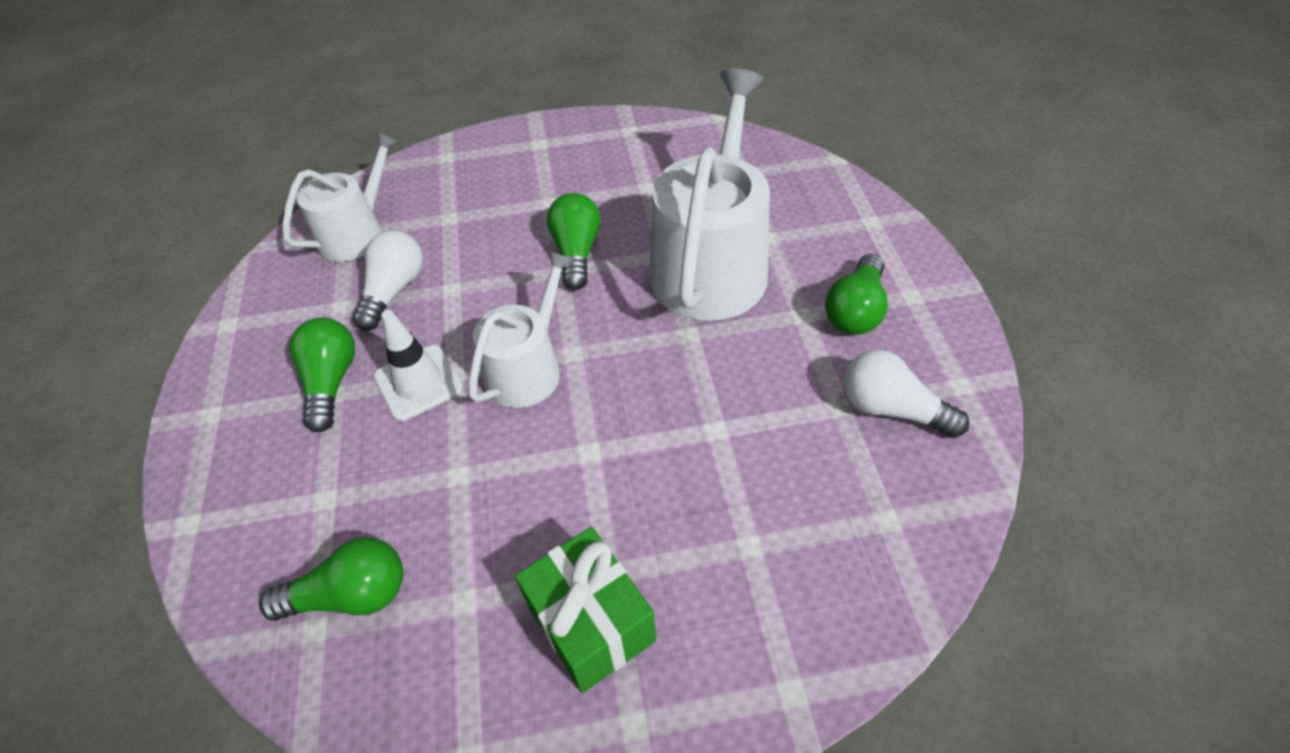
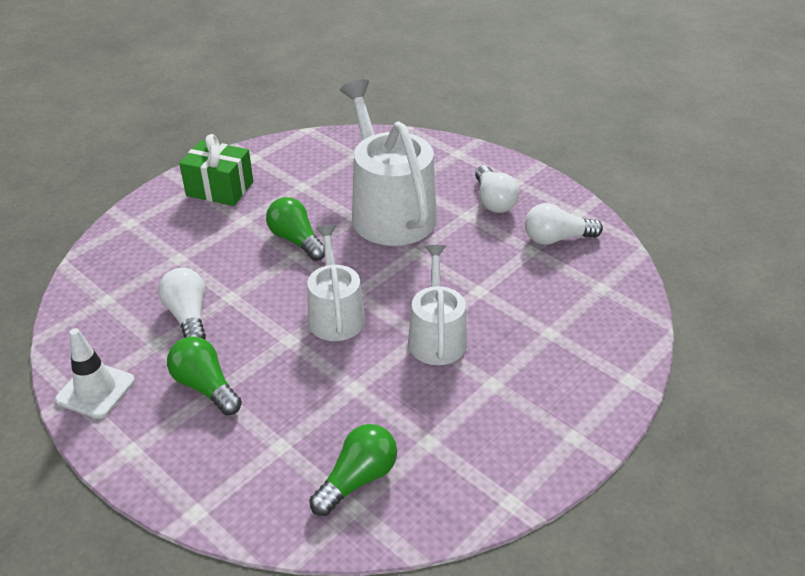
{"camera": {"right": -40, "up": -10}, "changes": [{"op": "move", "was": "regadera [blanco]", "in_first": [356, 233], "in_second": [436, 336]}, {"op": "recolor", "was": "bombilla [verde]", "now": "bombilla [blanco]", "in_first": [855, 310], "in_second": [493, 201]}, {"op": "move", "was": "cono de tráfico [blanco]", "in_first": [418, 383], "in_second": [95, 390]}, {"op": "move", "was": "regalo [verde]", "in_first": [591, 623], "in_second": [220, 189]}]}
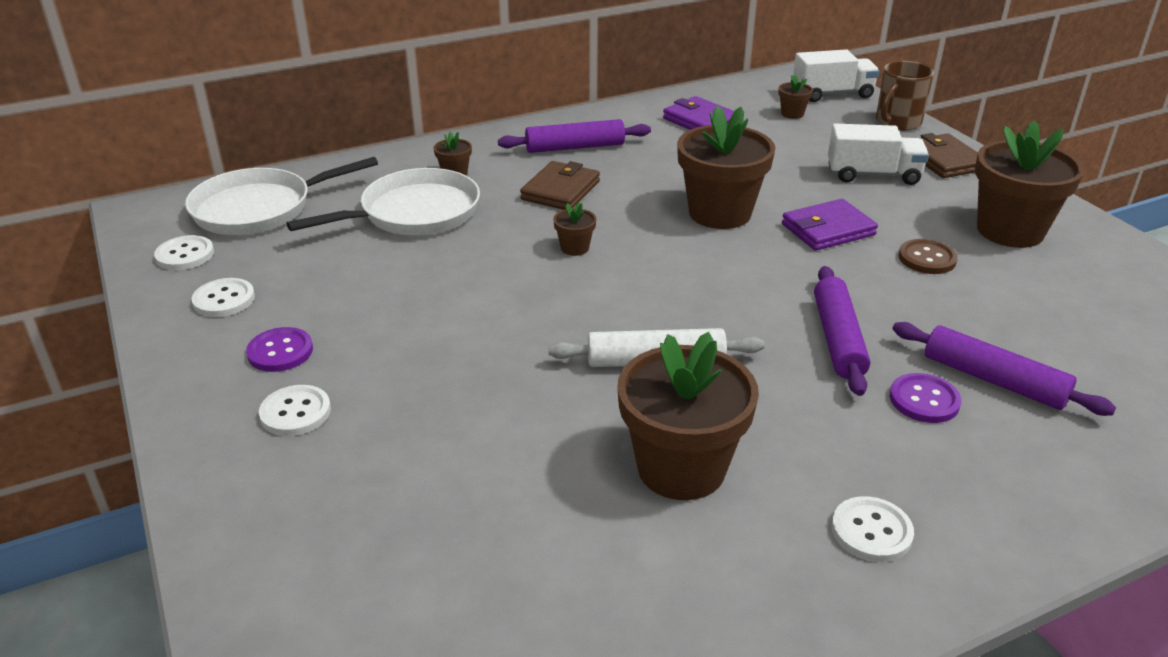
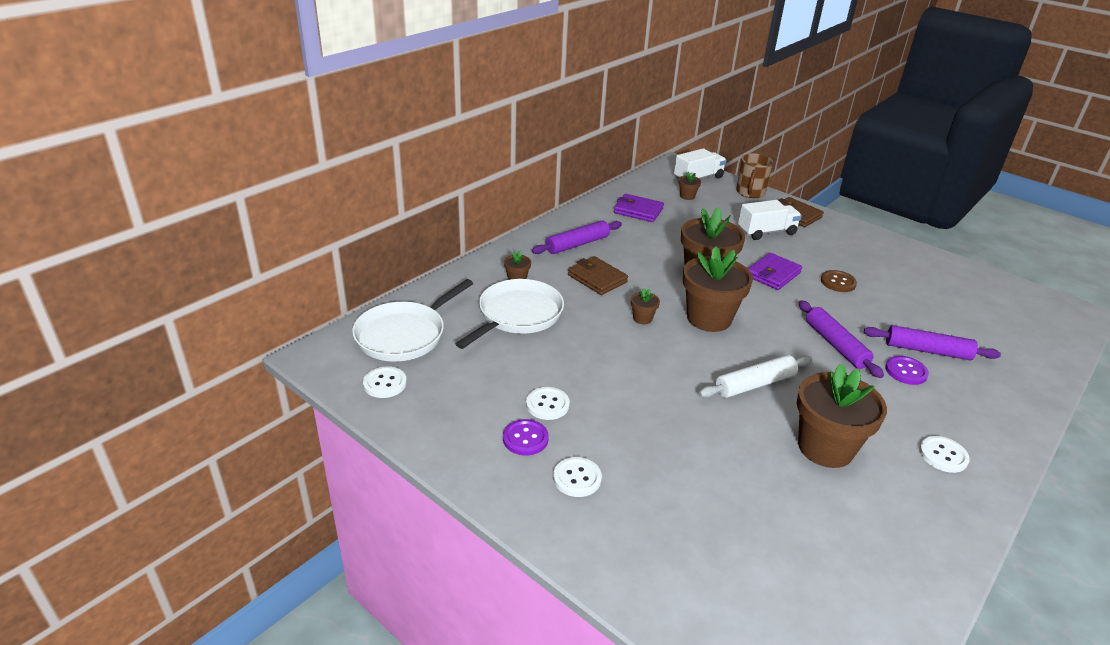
{"camera": {"right": -25, "up": 0}, "changes": [{"op": "move", "was": "maceta [marrón]", "in_first": [1010, 231], "in_second": [709, 318]}, {"op": "rotate", "was": "cartera [marrón]", "in_first": [560, 190], "in_second": [597, 278], "clockwise": -45}, {"op": "move", "was": "botón [blanco]", "in_first": [224, 299], "in_second": [547, 404]}]}
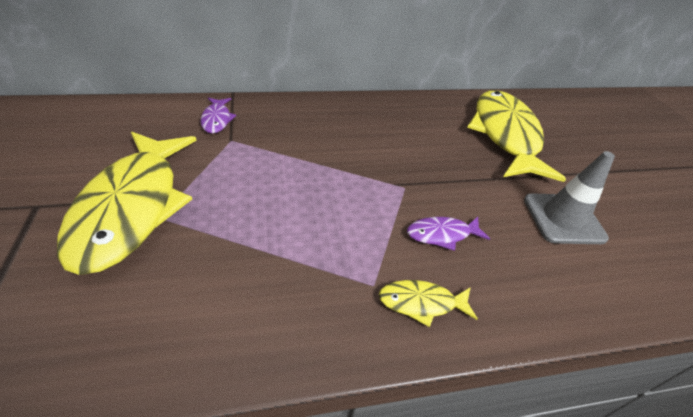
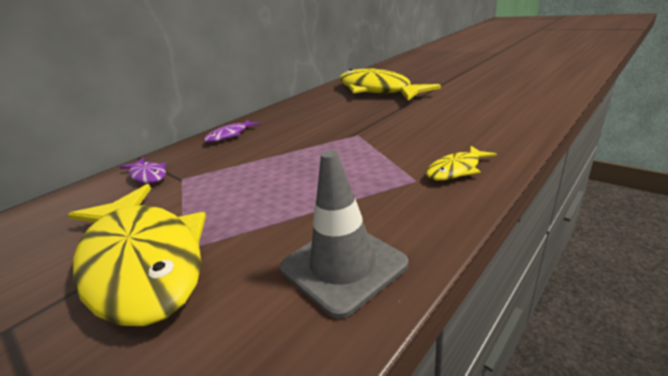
{"camera": {"right": -30, "up": -15}, "changes": [{"op": "move", "was": "cono de tráfico [gris]", "in_first": [563, 219], "in_second": [343, 266]}, {"op": "move", "was": "pez [morado]", "in_first": [442, 234], "in_second": [229, 135]}]}
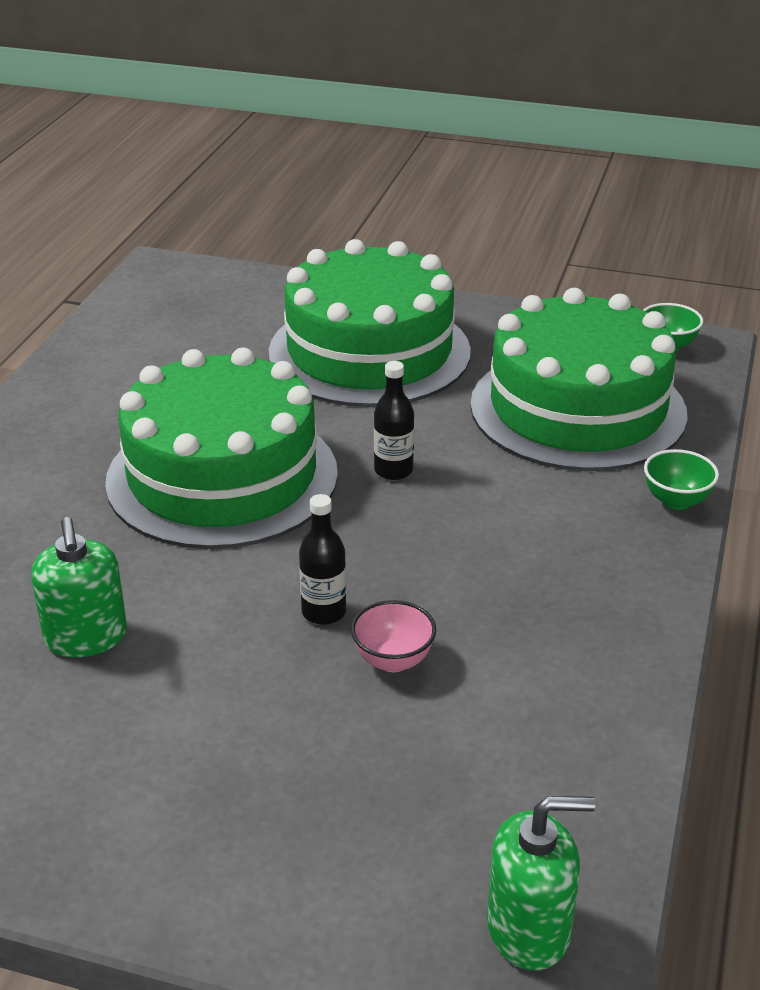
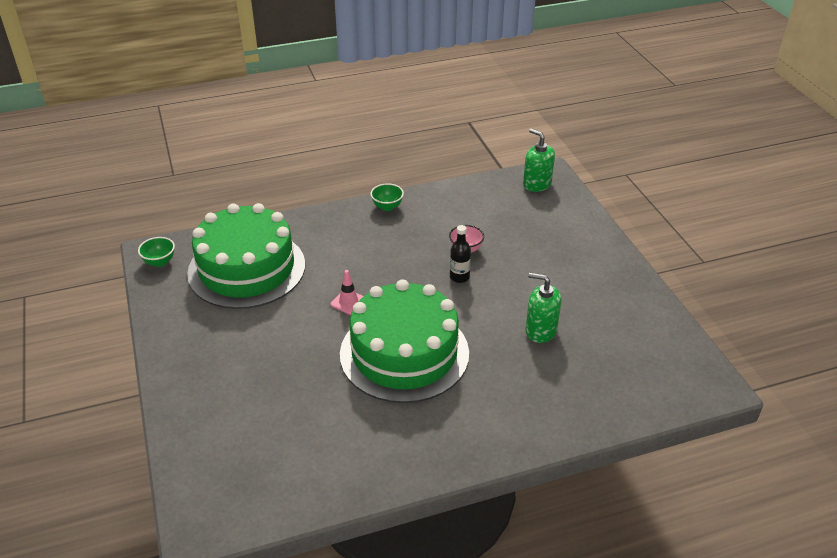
{"camera": {"right": -125, "up": 5}, "changes": [{"op": "delete", "was": "tarta [verde]", "in_first": [369, 352]}, {"op": "replace", "was": "botella [negro]", "now": "cono de tráfico [rosa]", "in_first": [393, 470], "in_second": [348, 302]}, {"op": "move", "was": "cuenco [verde]", "in_first": [676, 501], "in_second": [387, 207]}, {"op": "rotate", "was": "dispensador de jabón [verde]", "in_first": [86, 637], "in_second": [540, 330], "clockwise": -105}]}
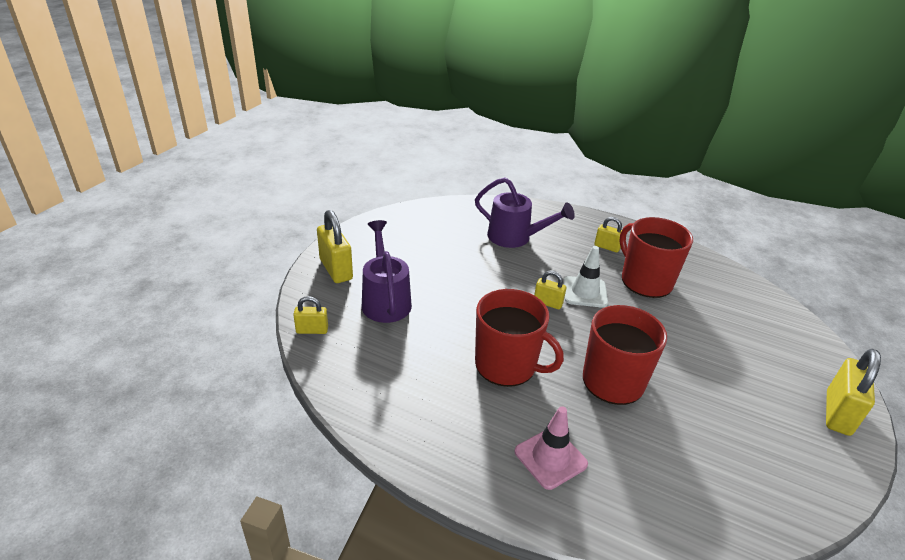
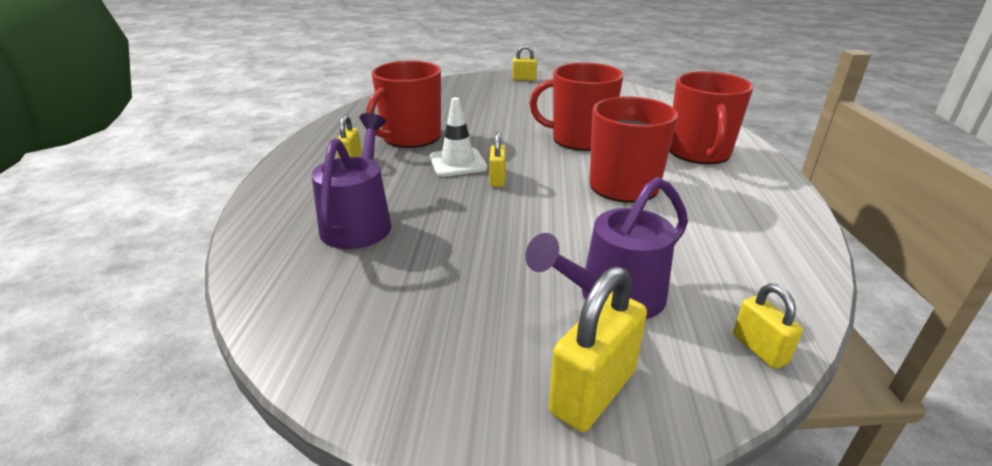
{"camera": {"right": -110, "up": -5}, "changes": [{"op": "resize", "was": "candado [amarillo]", "in_first": [837, 413], "in_second": [524, 79], "ratio": 0.57}, {"op": "replace", "was": "cono de tráfico [rosa]", "now": "taza [rojo]", "in_first": [550, 458], "in_second": [699, 152]}]}
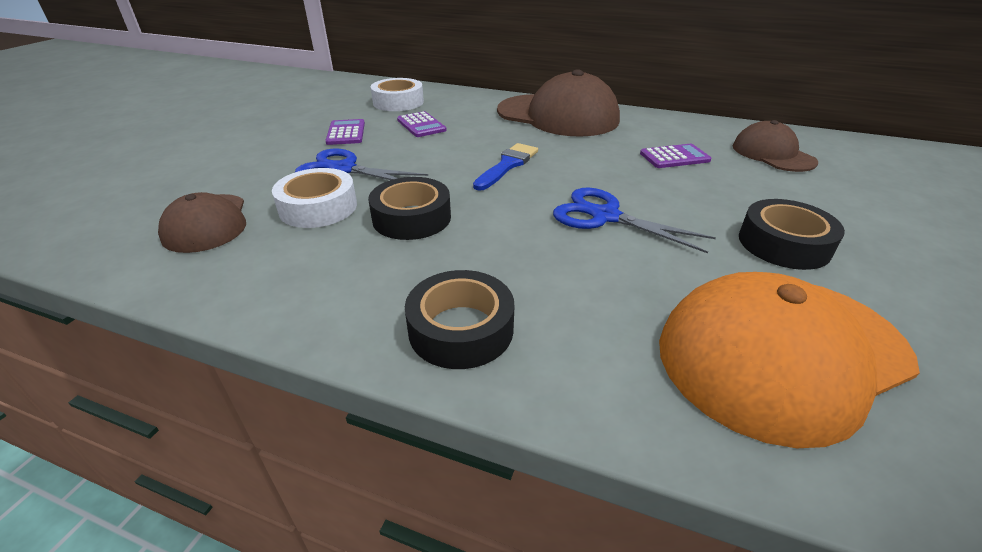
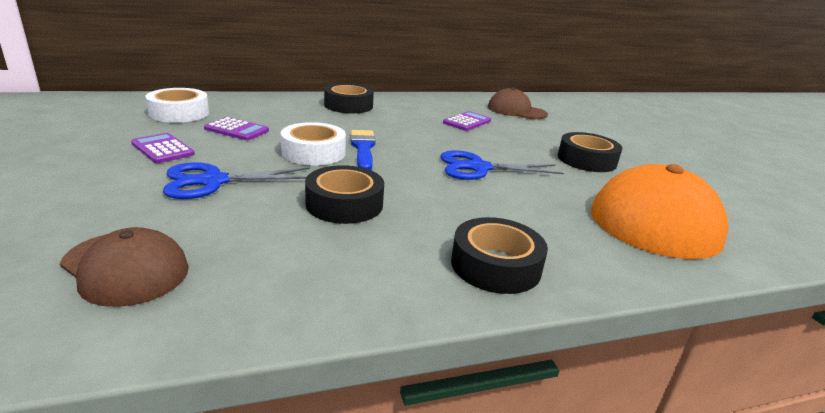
{"camera": {"right": -40, "up": -10}, "changes": [{"op": "replace", "was": "gorra [marrón]", "now": "cinta adhesiva [negro]", "in_first": [558, 116], "in_second": [348, 105]}, {"op": "move", "was": "cinta adhesiva [blanco]", "in_first": [318, 207], "in_second": [313, 152]}]}
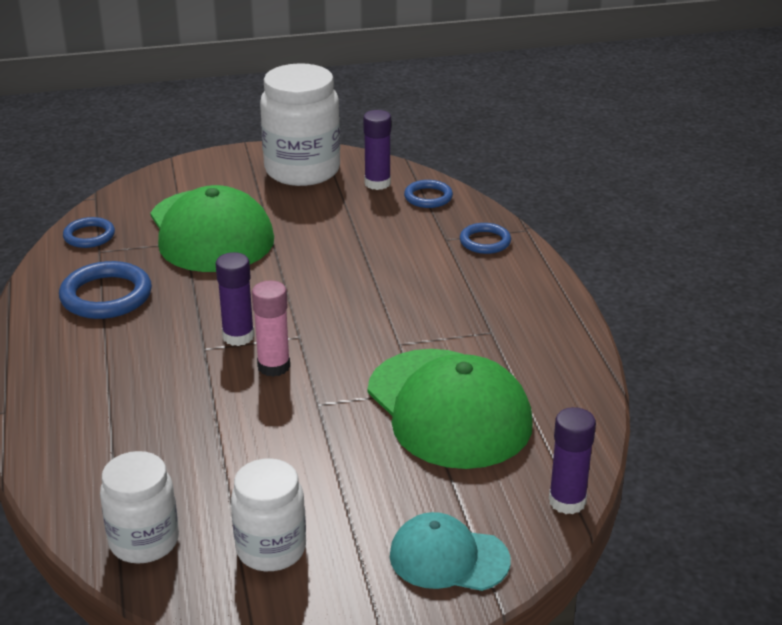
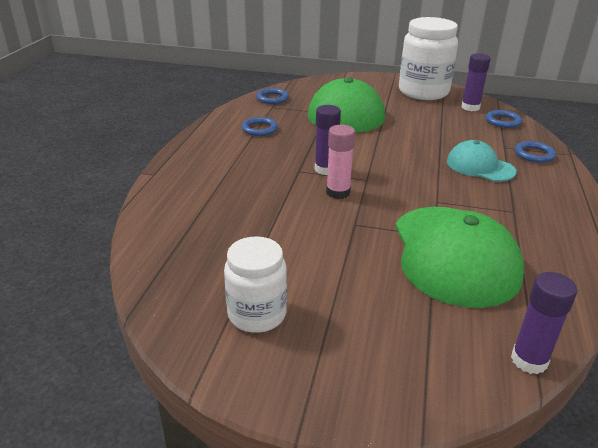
{"camera": {"right": 25, "up": 0}, "changes": [{"op": "resize", "was": "anillo [azul]", "in_first": [106, 296], "in_second": [259, 129], "ratio": 0.6}, {"op": "delete", "was": "tarro [blanco]", "in_first": [144, 541]}, {"op": "move", "was": "gorra [turquesa]", "in_first": [448, 558], "in_second": [480, 166]}]}
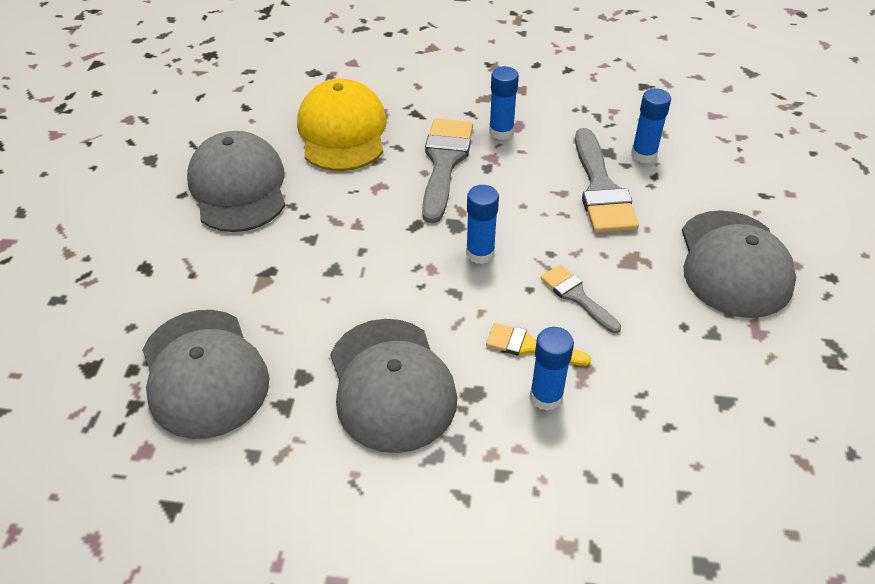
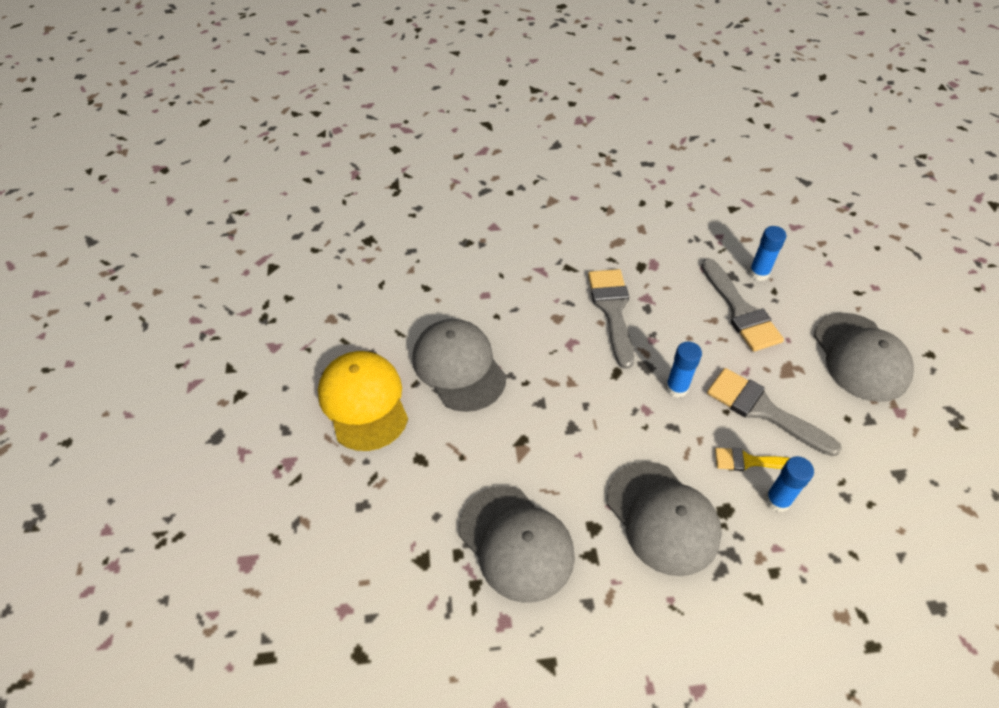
{"camera": {"right": -15, "up": 5}, "changes": [{"op": "delete", "was": "barra de pegamento [azul]", "in_first": [501, 132]}, {"op": "move", "was": "gorra [amarillo]", "in_first": [342, 132], "in_second": [363, 402]}, {"op": "resize", "was": "pincel [gris]", "in_first": [576, 296], "in_second": [763, 410], "ratio": 1.76}]}
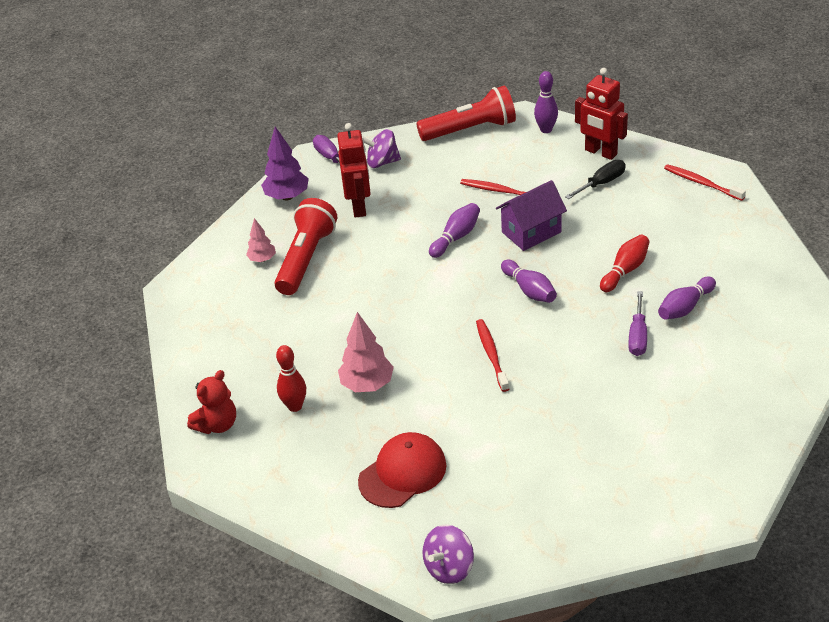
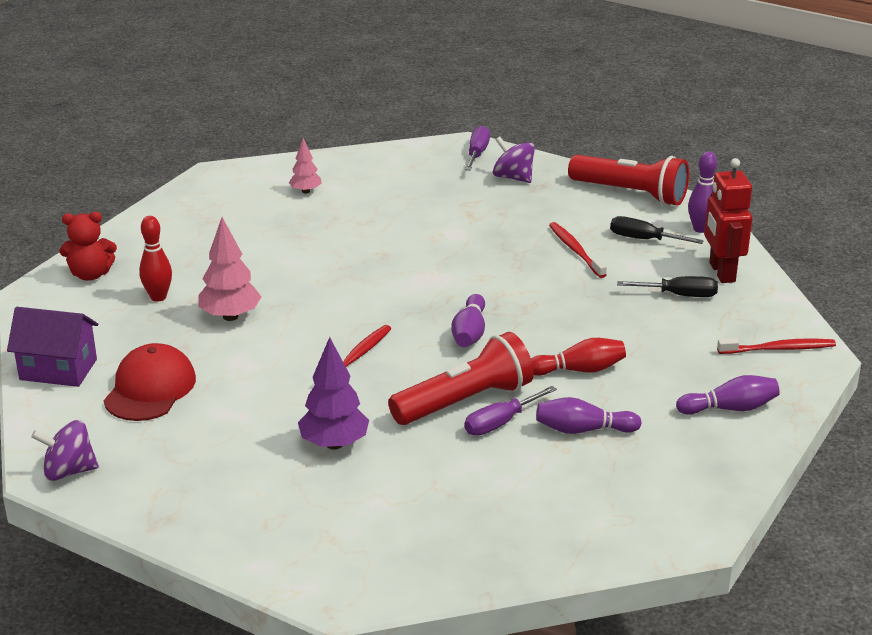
{"camera": {"right": 40, "up": -10}, "changes": [{"op": "delete", "was": "robot [rojo]", "in_first": [359, 207]}, {"op": "move", "was": "árbol [morado]", "in_first": [287, 196], "in_second": [334, 444]}, {"op": "rotate", "was": "cepillo de dientes [rojo]", "in_first": [701, 183], "in_second": [779, 349], "clockwise": 90}, {"op": "move", "was": "casa [morado]", "in_first": [531, 232], "in_second": [58, 369]}, {"op": "move", "was": "lámpara de mano [rojo]", "in_first": [306, 259], "in_second": [465, 401]}, {"op": "move", "was": "bolo [morado]", "in_first": [456, 237], "in_second": [730, 408]}, {"op": "rotate", "was": "gorra [rojo]", "in_first": [402, 473], "in_second": [150, 389], "clockwise": -75}, {"op": "insert", "now": "destornillador [negro]", "in_second": [643, 239]}]}
